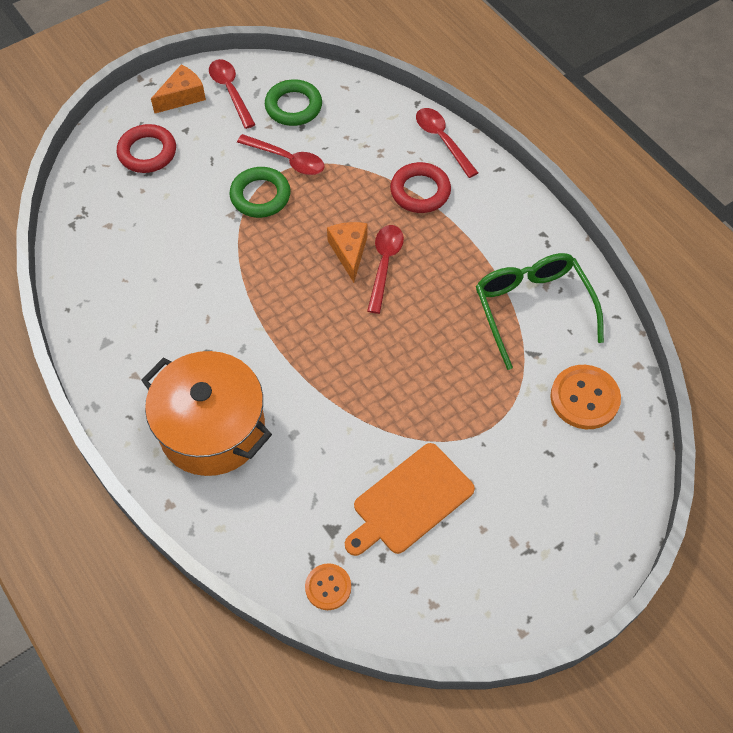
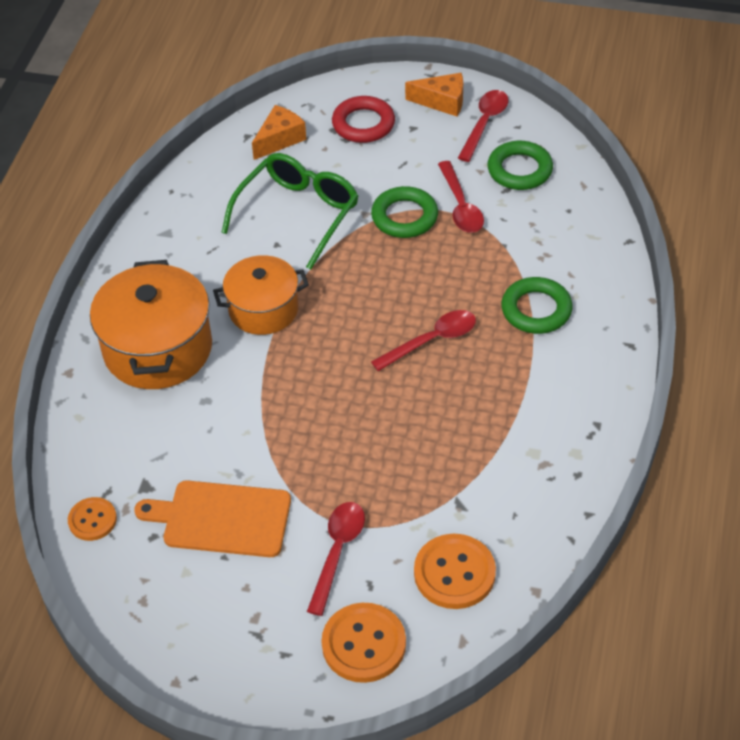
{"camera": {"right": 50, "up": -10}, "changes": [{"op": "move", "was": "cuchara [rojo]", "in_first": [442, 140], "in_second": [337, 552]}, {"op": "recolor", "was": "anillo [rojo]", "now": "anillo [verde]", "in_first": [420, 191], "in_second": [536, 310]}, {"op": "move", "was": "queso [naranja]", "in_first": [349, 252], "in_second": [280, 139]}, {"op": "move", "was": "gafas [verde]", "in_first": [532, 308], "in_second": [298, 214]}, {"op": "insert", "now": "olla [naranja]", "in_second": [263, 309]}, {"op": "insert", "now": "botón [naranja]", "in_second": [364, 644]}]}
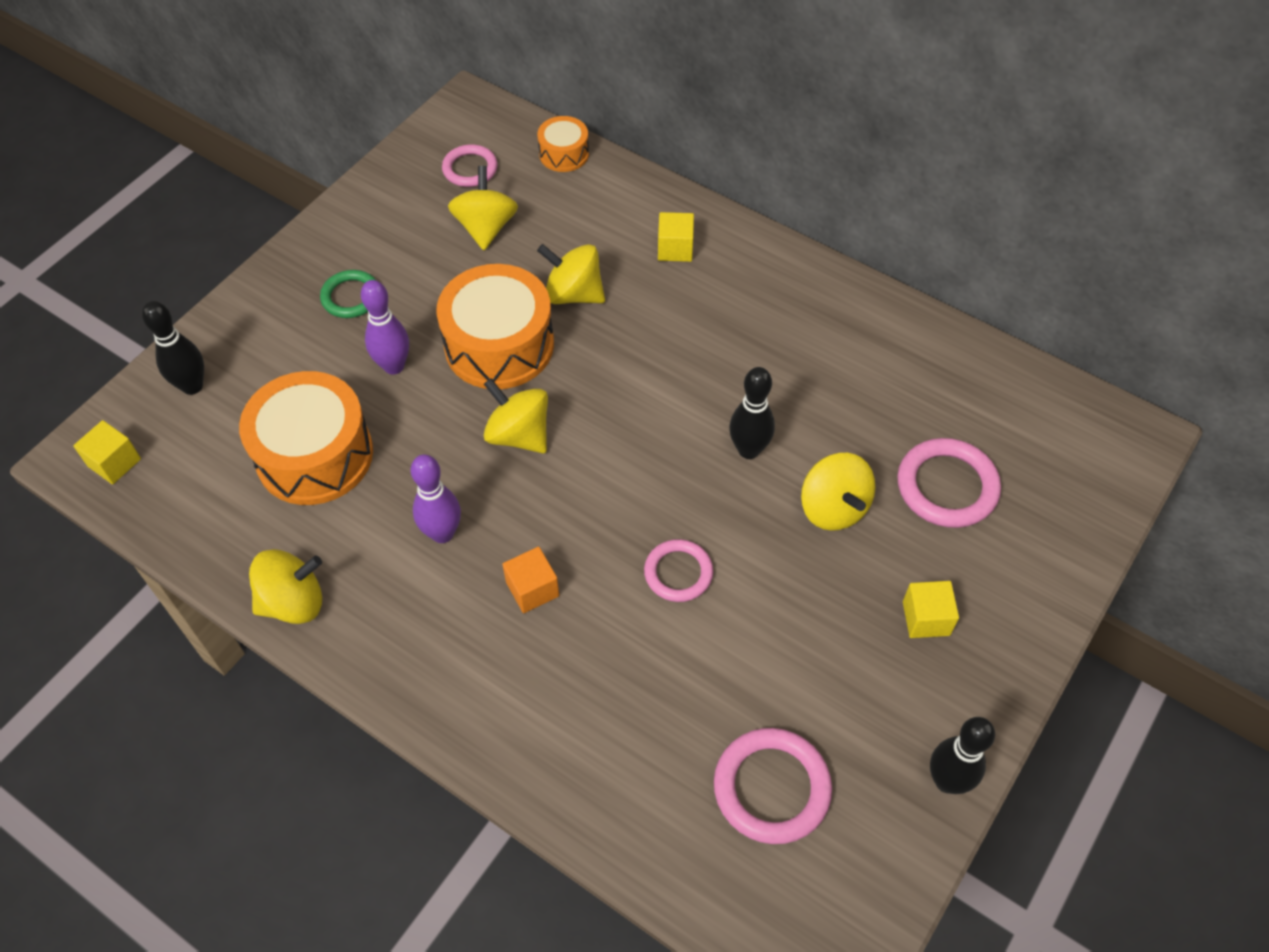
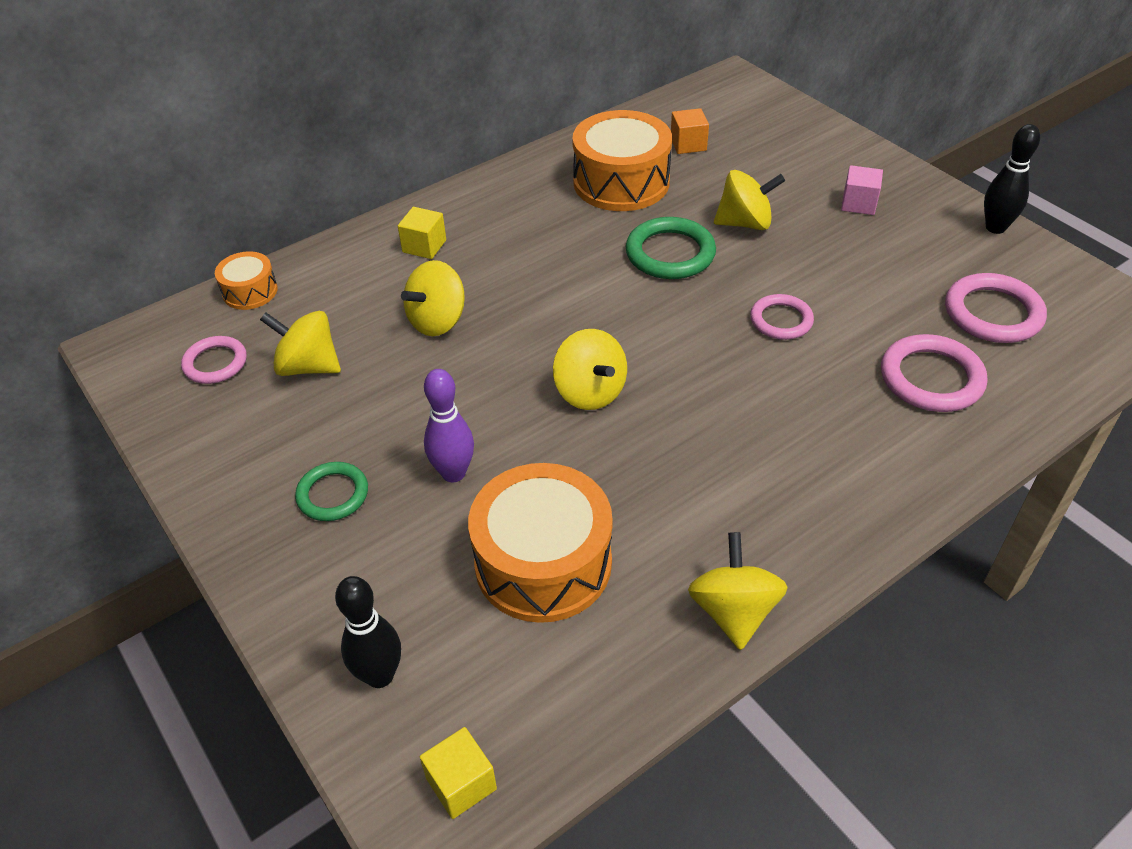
{"camera": {"right": -70, "up": -10}, "changes": [{"op": "move", "was": "tambor [naranja]", "in_first": [499, 345], "in_second": [621, 182]}, {"op": "replace", "was": "bolo [negro]", "now": "anillo [verde]", "in_first": [749, 450], "in_second": [670, 253]}, {"op": "rotate", "was": "peonza [amarillo]", "in_first": [519, 434], "in_second": [590, 392], "clockwise": -90}, {"op": "move", "was": "anillo [rosa]", "in_first": [947, 486], "in_second": [931, 378]}, {"op": "delete", "was": "bolo [morado]", "in_first": [442, 533]}, {"op": "move", "was": "cubo [naranja]", "in_first": [532, 589], "in_second": [688, 144]}, {"op": "recolor", "was": "cubo [amarillo]", "now": "cubo [rosa]", "in_first": [926, 618], "in_second": [858, 203]}]}
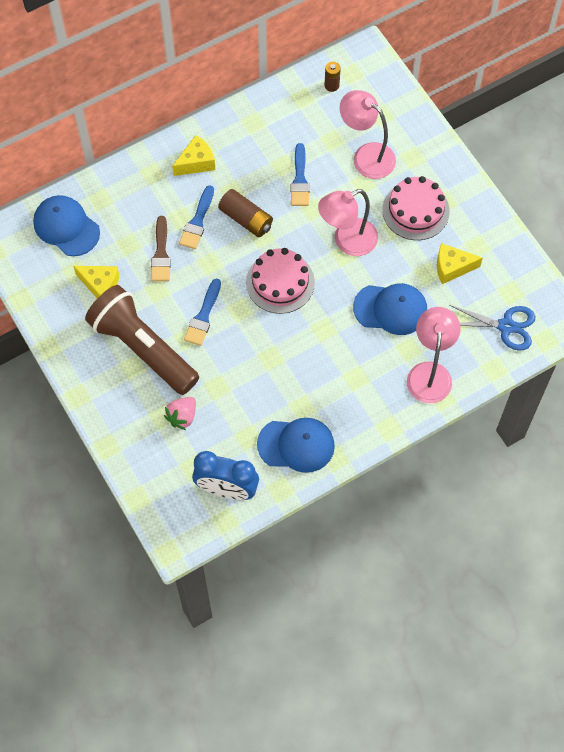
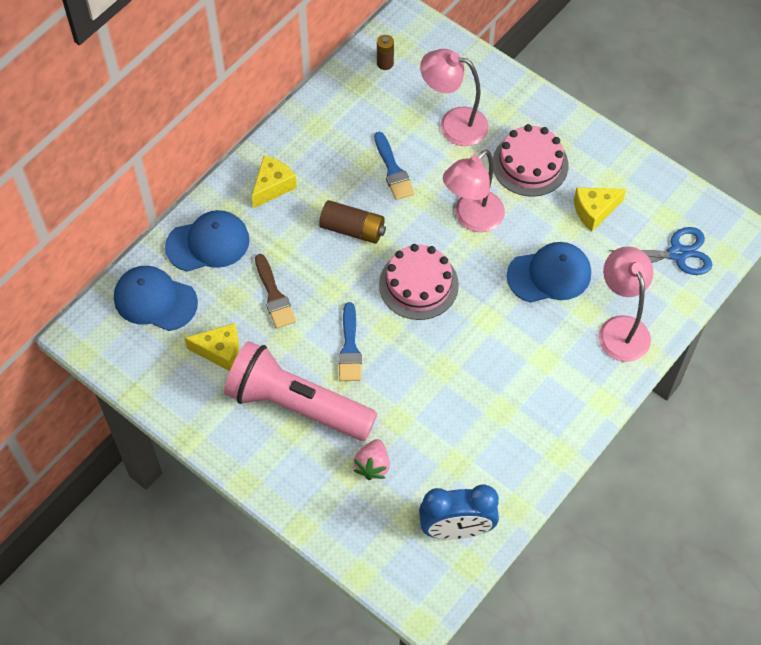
{"camera": {"right": -20, "up": -5}, "changes": [{"op": "delete", "was": "pincel [azul]", "in_first": [197, 221]}, {"op": "recolor", "was": "lámpara de mano [marrón]", "now": "lámpara de mano [rosa]", "in_first": [142, 348], "in_second": [296, 405]}, {"op": "move", "was": "gorra [azul]", "in_first": [296, 445], "in_second": [208, 243]}]}
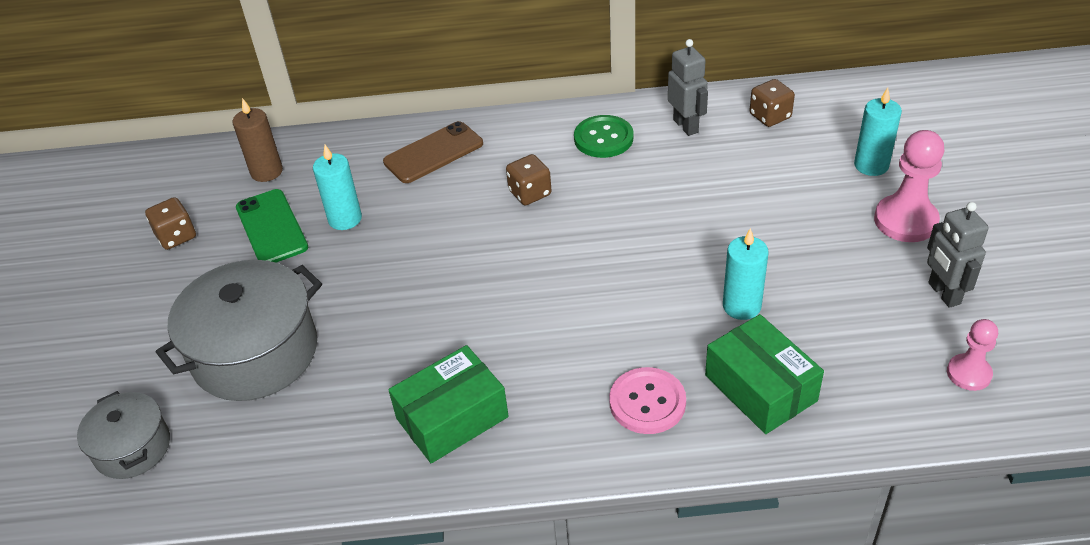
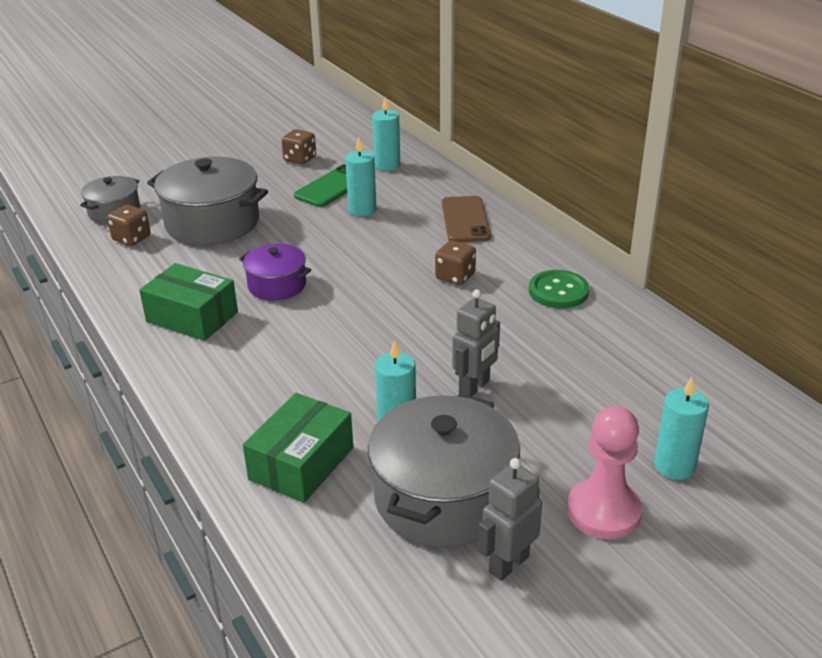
{"camera": {"right": 60, "up": -10}, "changes": [{"op": "move", "was": "robot [gris]", "in_first": [686, 126], "in_second": [474, 387]}, {"op": "move", "was": "dado [marrón]", "in_first": [770, 116], "in_second": [131, 238]}, {"op": "recolor", "was": "vela [marrón]", "now": "vela [turquesa]", "in_first": [266, 172], "in_second": [387, 165]}, {"op": "rotate", "was": "móvil [marrón]", "in_first": [433, 153], "in_second": [465, 220], "clockwise": 60}, {"op": "delete", "was": "peón [rosa]", "in_first": [969, 373]}, {"op": "delete", "was": "botón [rosa]", "in_first": [647, 402]}, {"op": "insert", "now": "olla [morado]", "in_second": [277, 285]}, {"op": "insert", "now": "olla [gris]", "in_second": [443, 497]}]}
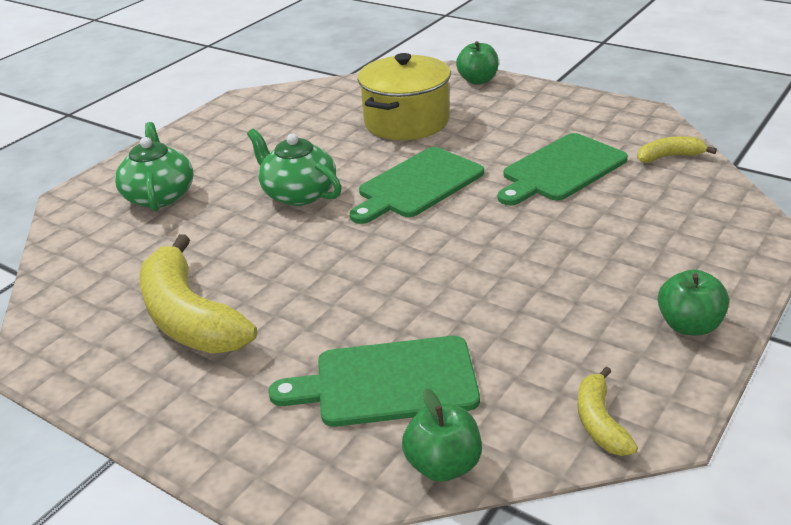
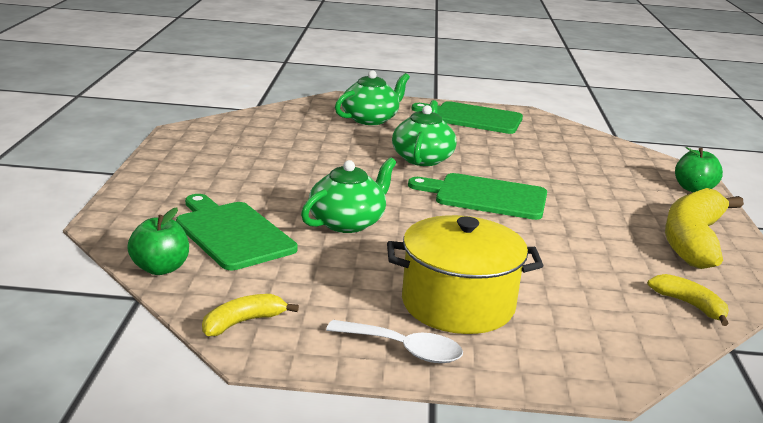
{"camera": {"right": 55, "up": -10}, "changes": [{"op": "move", "was": "olla [amarillo]", "in_first": [407, 122], "in_second": [458, 304]}, {"op": "move", "was": "tabla de cortar [verde]", "in_first": [561, 169], "in_second": [473, 118]}, {"op": "move", "was": "plátano [amarillo]", "in_first": [189, 317], "in_second": [693, 240]}, {"op": "replace", "was": "manzana [verde]", "now": "cuchara [blanco]", "in_first": [689, 325], "in_second": [404, 349]}, {"op": "insert", "now": "tetera [verde]", "in_second": [347, 222]}]}
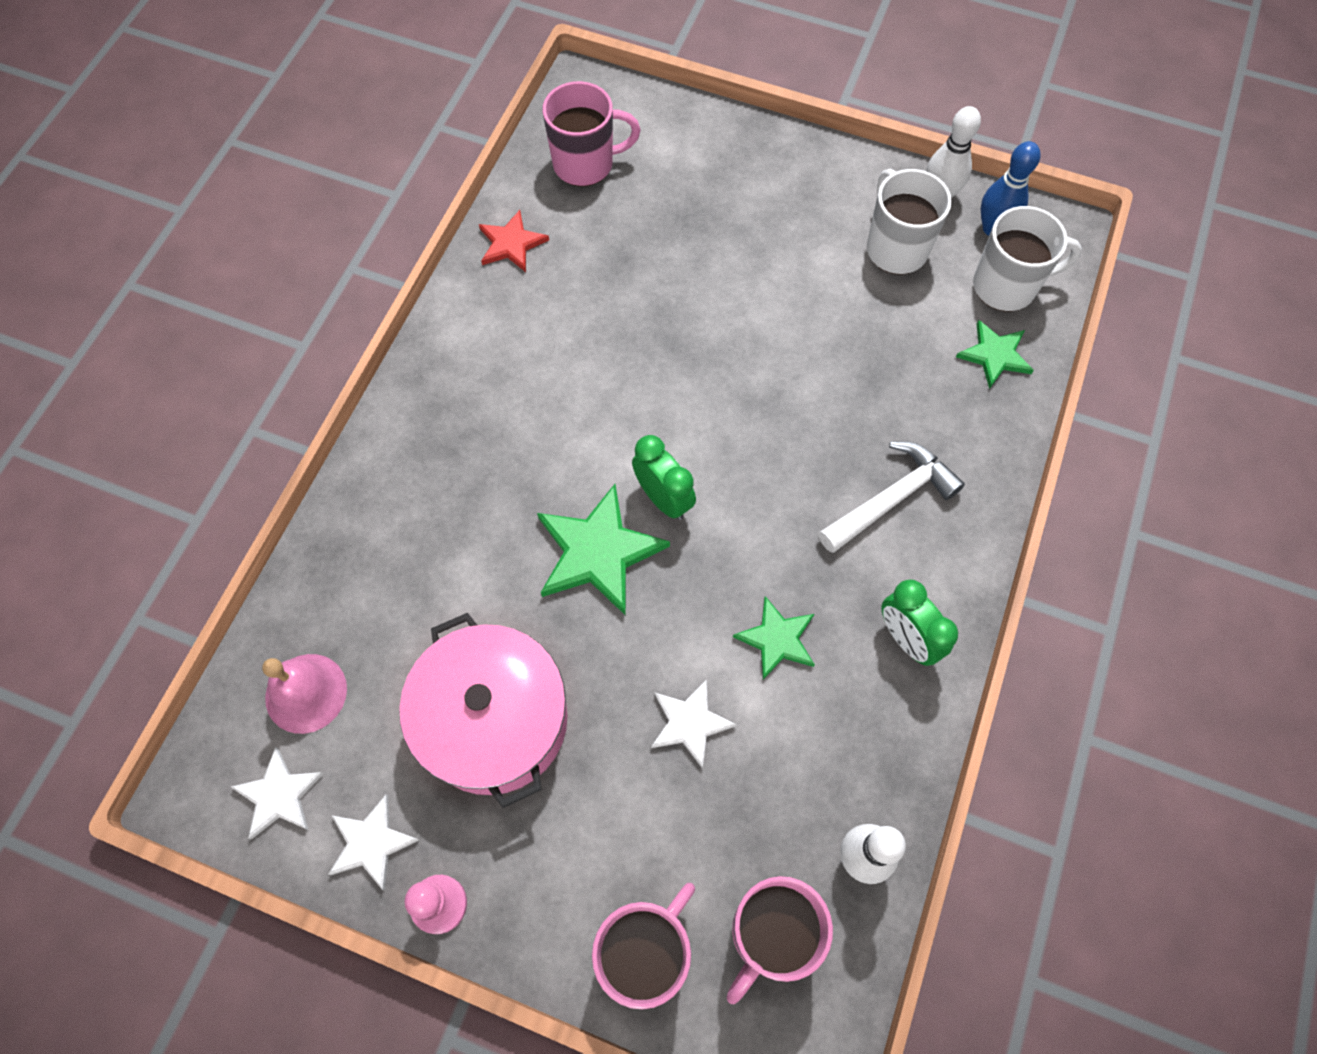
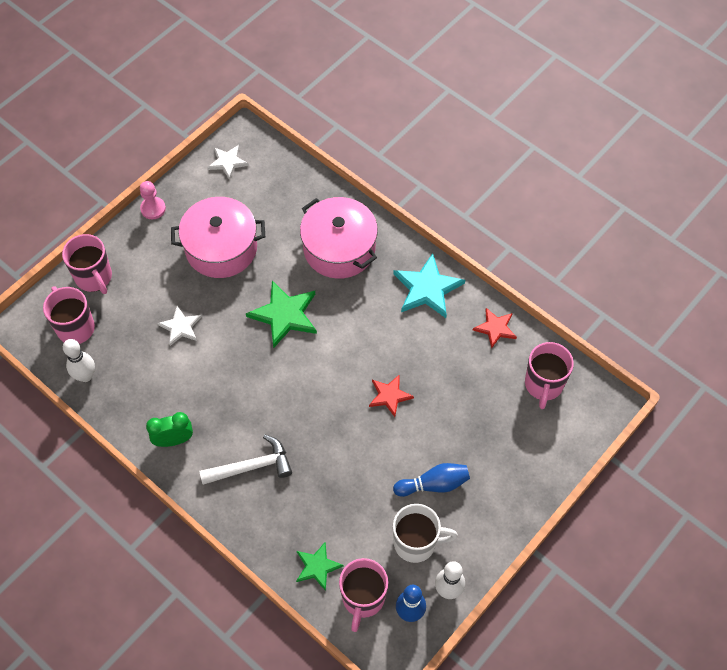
{"camera": {"right": 110, "up": -5}, "changes": [{"op": "recolor", "was": "taza [blanco]", "now": "taza [rosa]", "in_first": [1006, 286], "in_second": [363, 598]}, {"op": "delete", "was": "despertador [verde]", "in_first": [663, 498]}, {"op": "rotate", "was": "martillo [blanco]", "in_first": [891, 498], "in_second": [252, 466], "clockwise": -90}, {"op": "delete", "was": "estrella [verde]", "in_first": [777, 639]}, {"op": "delete", "was": "campana [rosa]", "in_first": [306, 693]}, {"op": "delete", "was": "estrella [blanco]", "in_first": [371, 843]}, {"op": "insert", "now": "olla [rosa]", "in_second": [339, 249]}, {"op": "insert", "now": "estrella [turquesa]", "in_second": [427, 288]}, {"op": "insert", "now": "estrella [rojo]", "in_second": [389, 396]}, {"op": "insert", "now": "bolo [azul]", "in_second": [433, 484]}]}
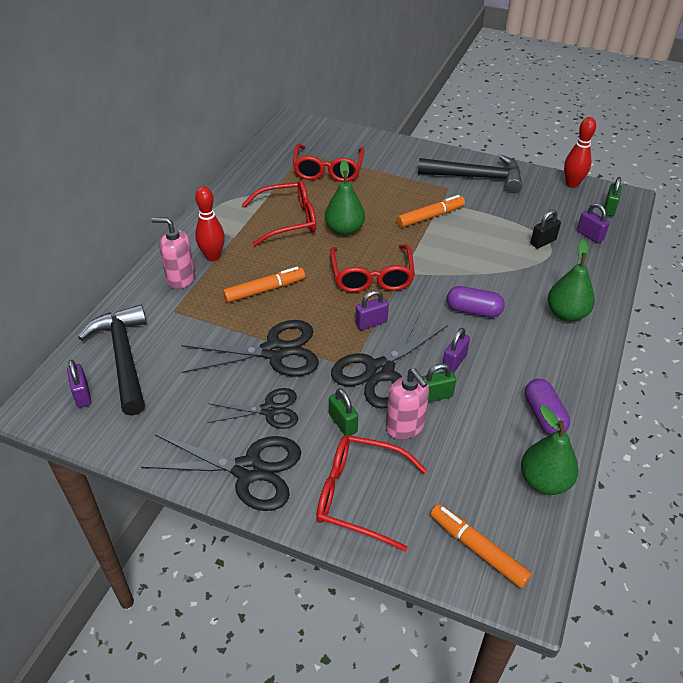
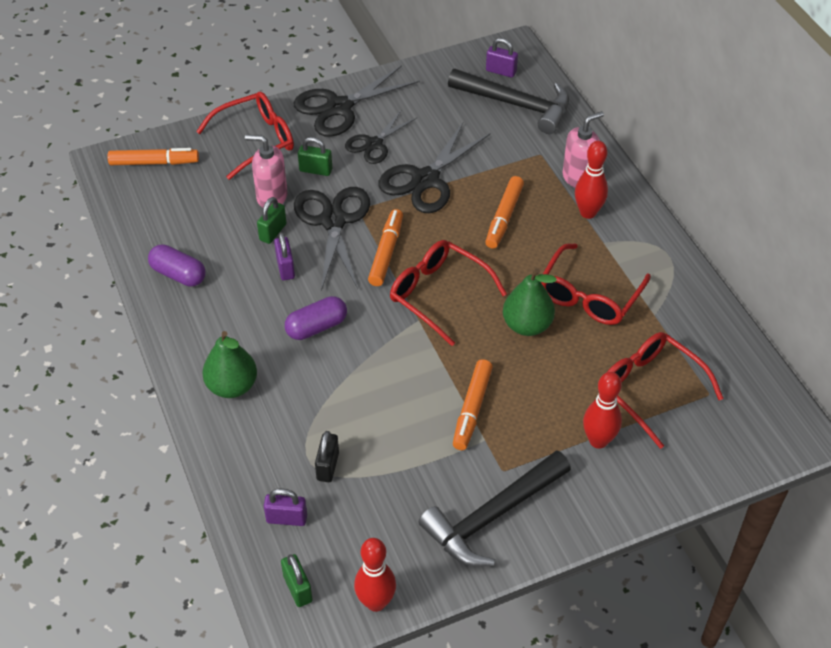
{"camera": {"right": 135, "up": 5}, "changes": [{"op": "replace", "was": "candado [morado]", "now": "rotulador [naranja]", "in_first": [371, 323], "in_second": [386, 253]}, {"op": "delete", "was": "pera [verde]", "in_first": [544, 481]}, {"op": "insert", "now": "bolo [rojo]", "in_second": [598, 440]}]}
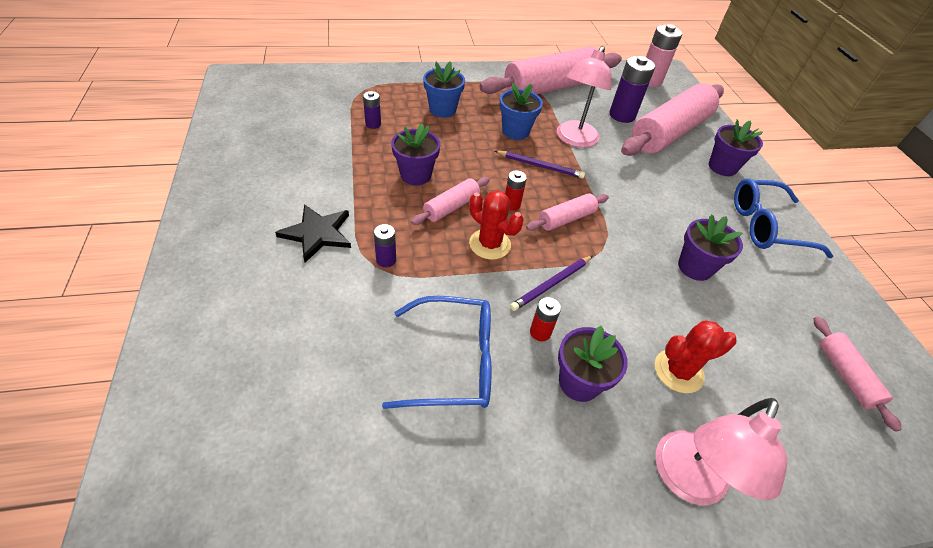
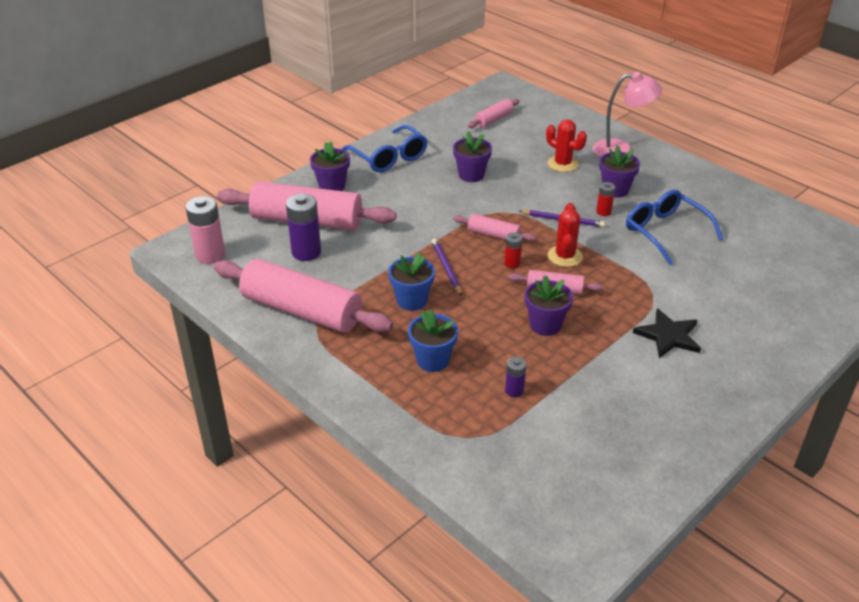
{"camera": {"right": -120, "up": -10}, "changes": [{"op": "delete", "was": "lámpara [rosa]", "in_first": [574, 140]}, {"op": "delete", "was": "pila [morado]", "in_first": [386, 260]}]}
